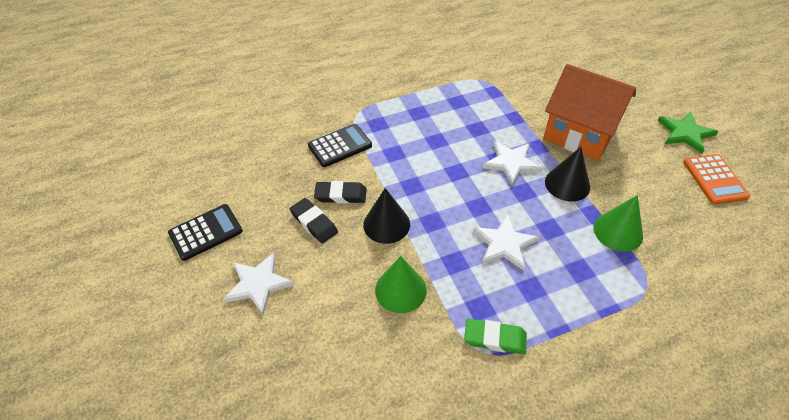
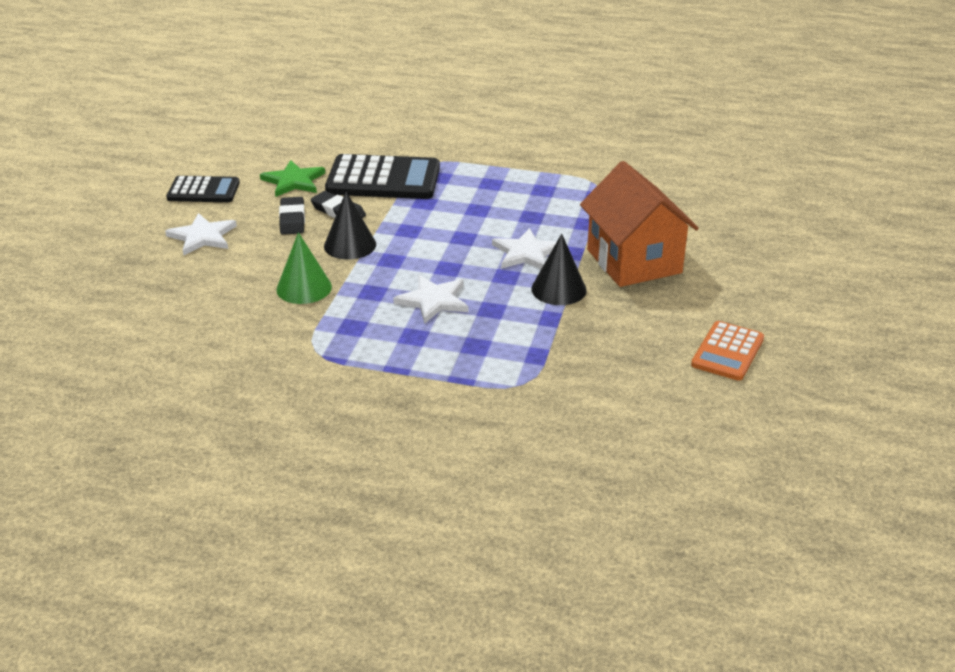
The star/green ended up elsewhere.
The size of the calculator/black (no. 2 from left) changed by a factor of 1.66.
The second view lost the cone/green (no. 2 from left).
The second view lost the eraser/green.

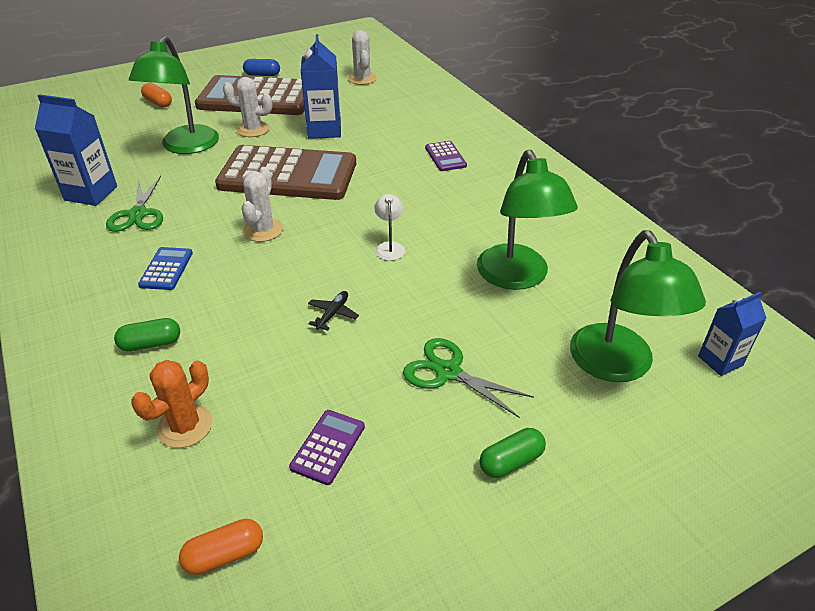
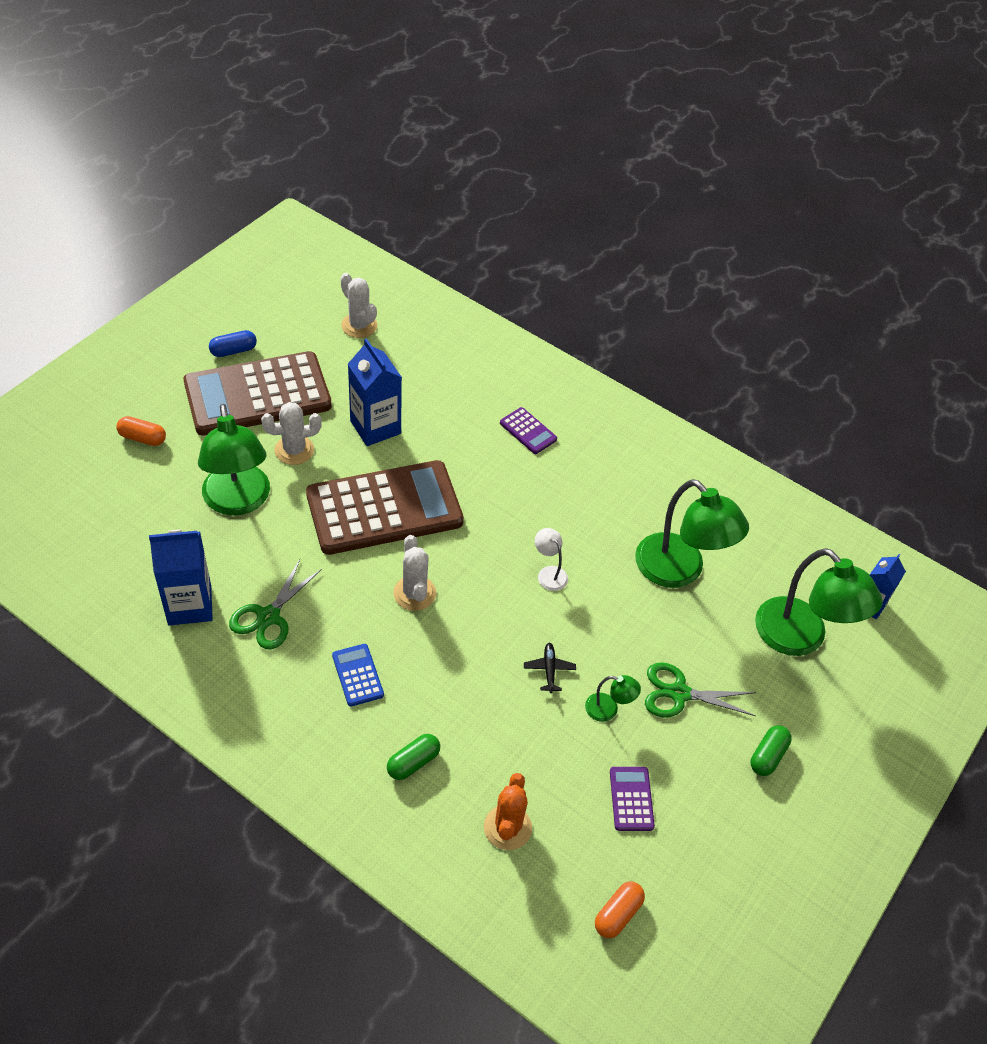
The scissors/green (no. 1 from left) ended up facing another way, 60 degrees clockwise from before.
The second view gained the lamp/green (no. 2 from left).

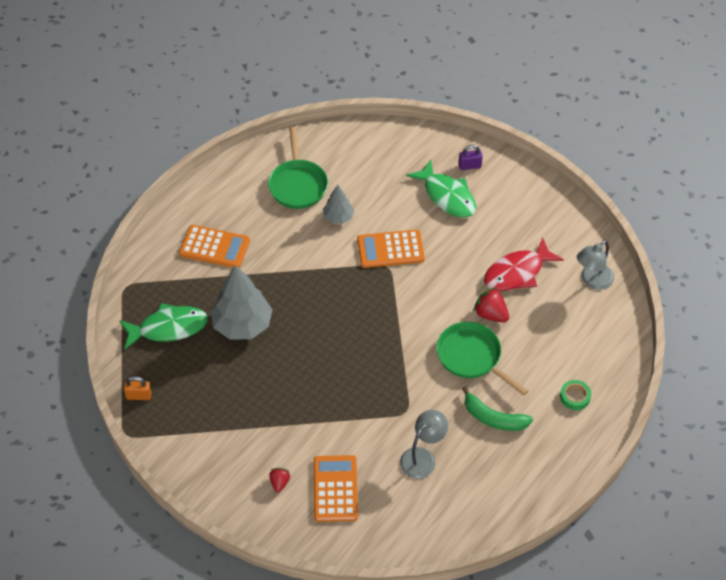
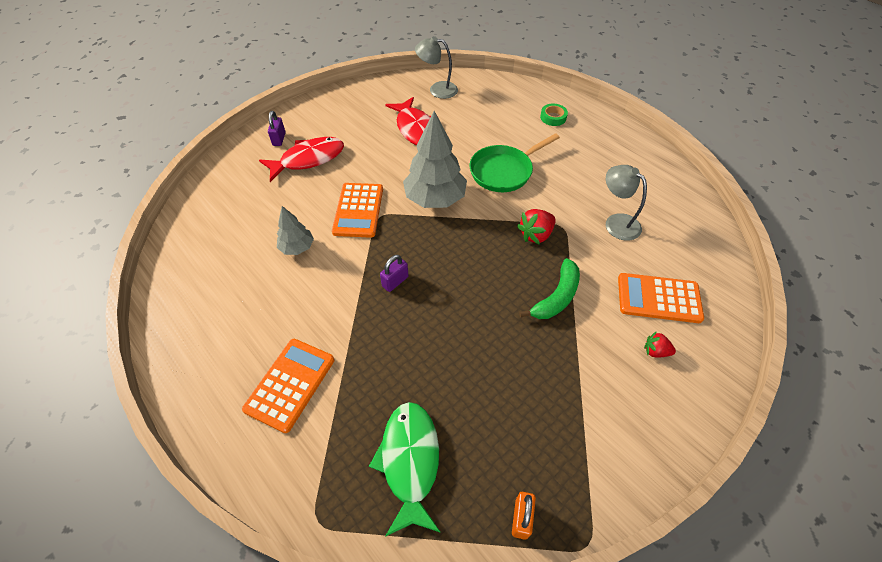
The second view lost the pan/green (no. 1 from left).
What was the fish/green (no. 2 from left) turned into the fish/red (no. 1 from left).
The lamp/grey (no. 2 from left in the first image) ended up facing another way, 135 degrees clockwise from before.
The tree/grey (no. 1 from left in the first image) ended up elsewhere.
The strawberry/red (no. 2 from left in the first image) ended up elsewhere.
The banana/green ended up elsewhere.
The second view gained the padlock/purple (no. 2 from left).

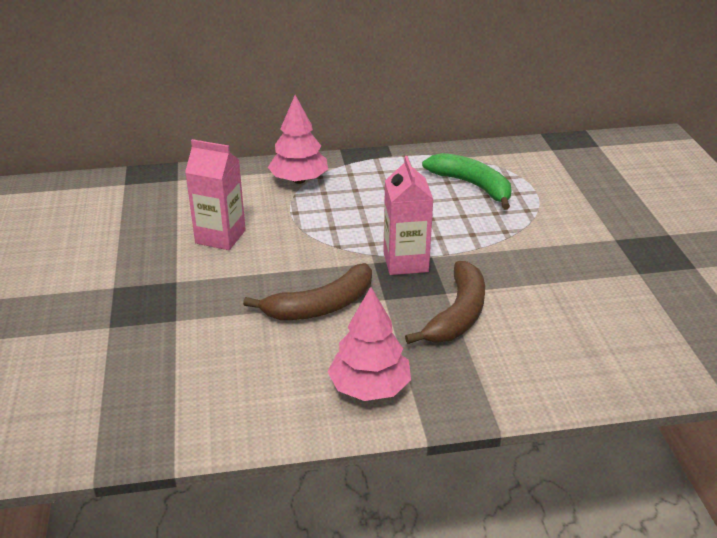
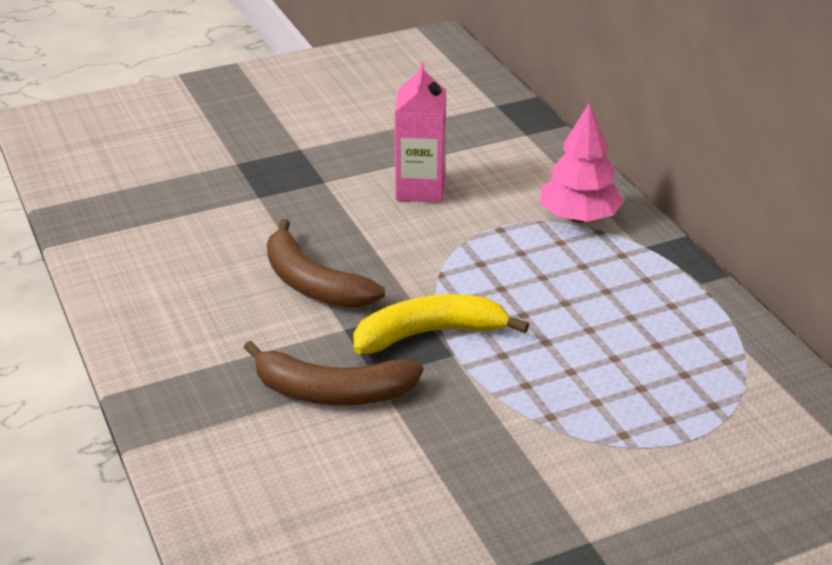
The second view lost the banana/green.
Where the carton/pink (no. 2 from left) stood, the banana/yellow came to stand.
The second view lost the tree/pink (no. 2 from left).

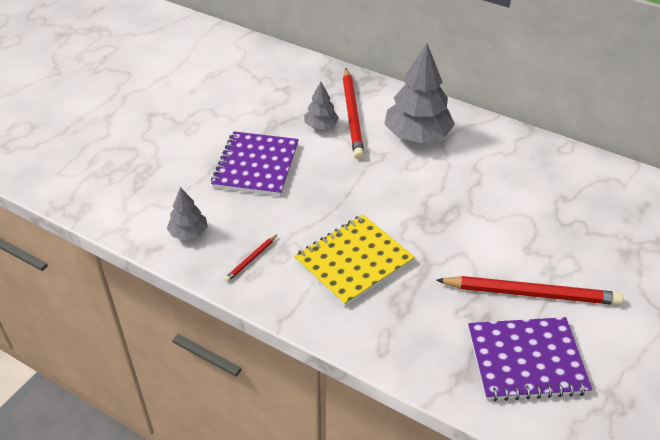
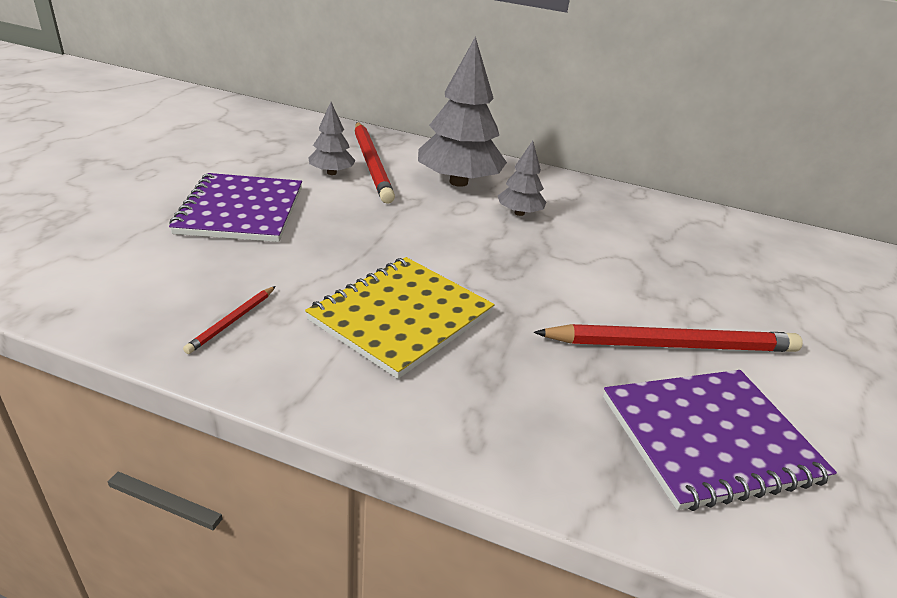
The tree/grey (no. 1 from left in the first image) ended up elsewhere.

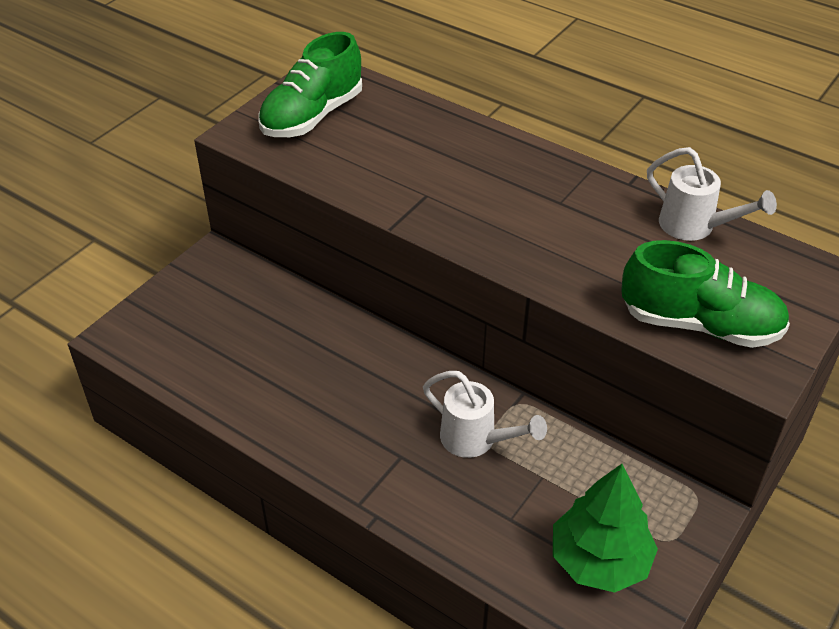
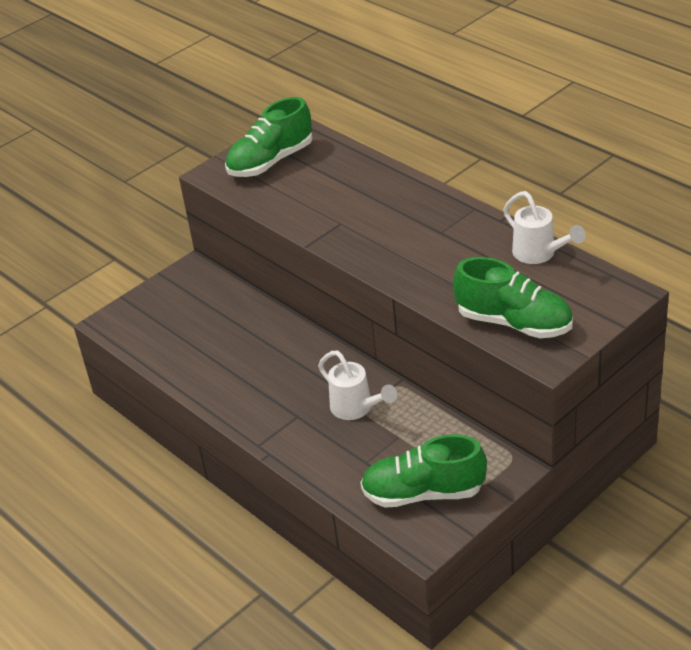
Where the tree/green stood, the shoe/green (no. 2 from left) came to stand.

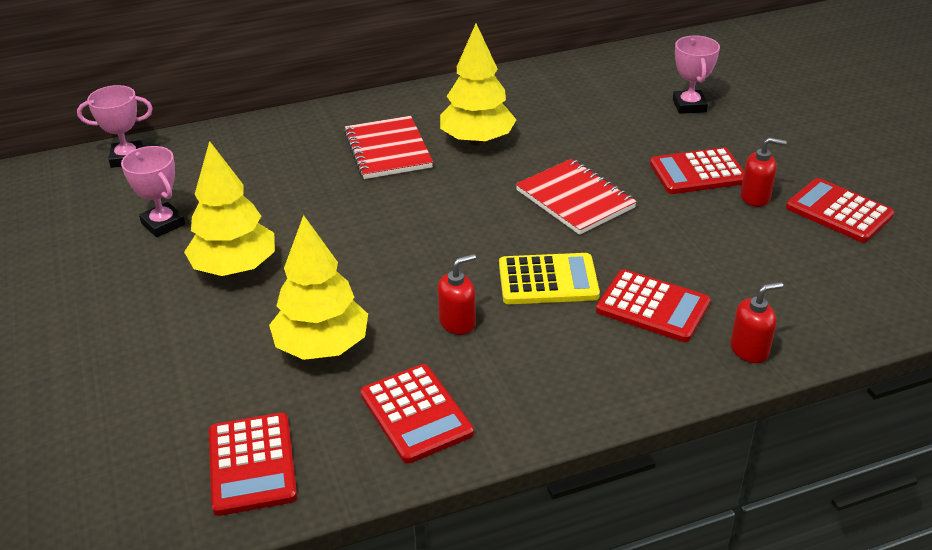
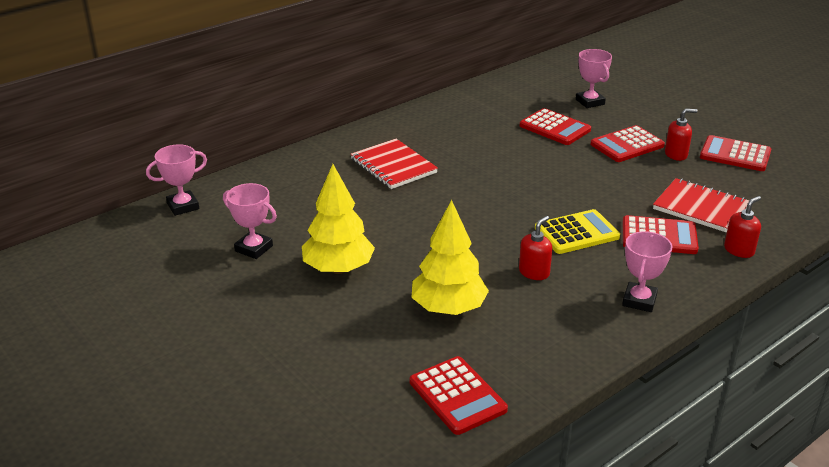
The second view lost the tree/yellow (no. 3 from left).
The notebook/red (no. 2 from left) ended up elsewhere.
The calculator/red (no. 2 from left) ended up elsewhere.
The second view gained the trophy/pink (no. 4 from left).

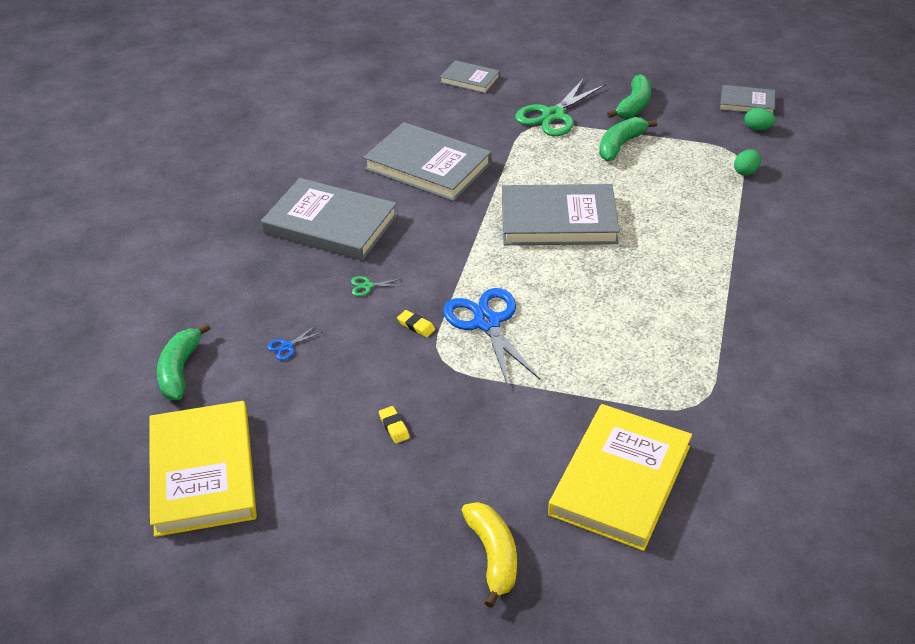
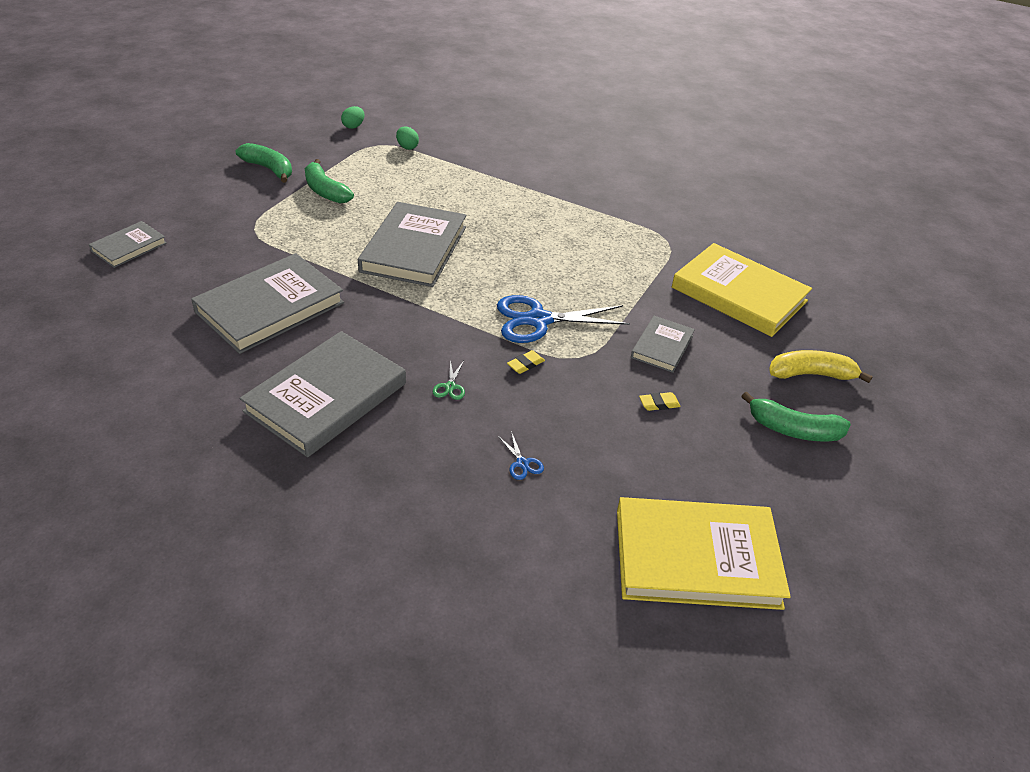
The second view lost the scissors/green (no. 2 from left).
The book/grey (no. 5 from left) ended up elsewhere.
The banana/green (no. 1 from left in the first image) ended up elsewhere.

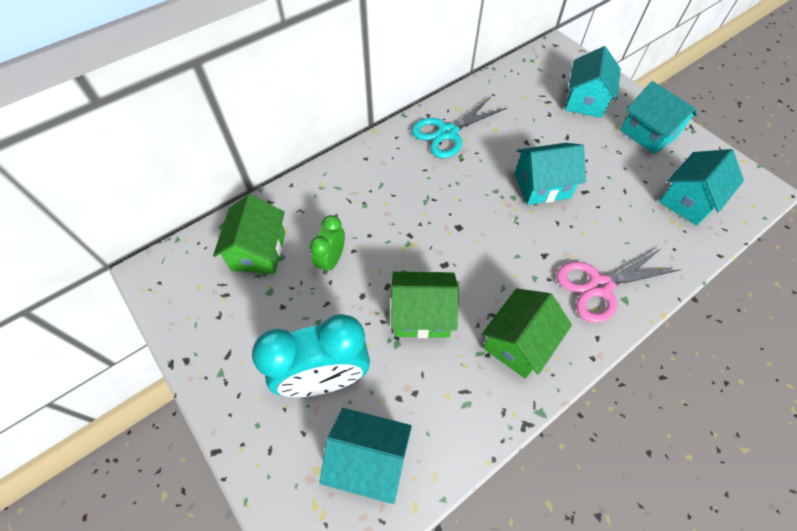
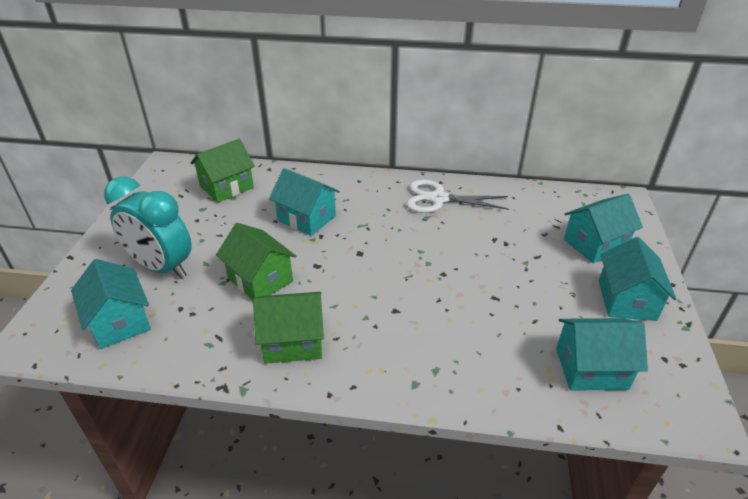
What was the scissors/turquoise turned into the scissors/white.
The house/turquoise (no. 2 from left) ended up elsewhere.
The second view lost the clock/green.
The second view lost the scissors/pink.

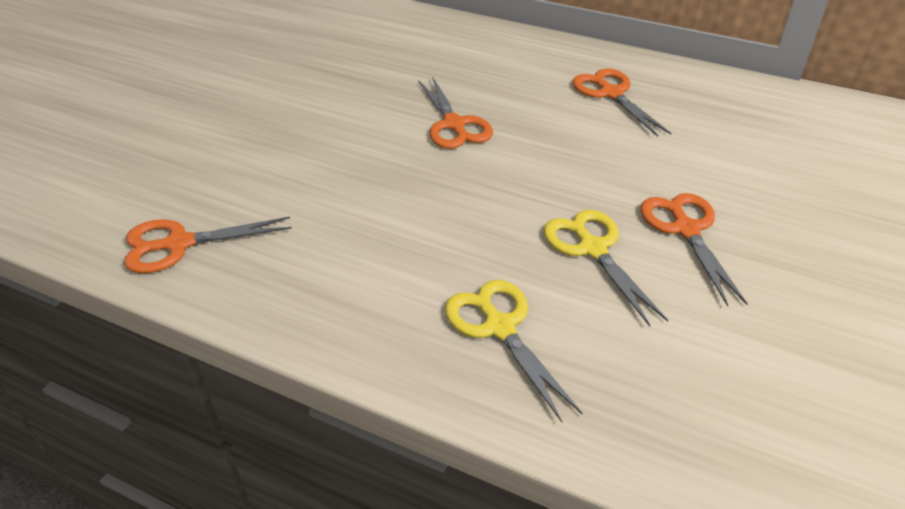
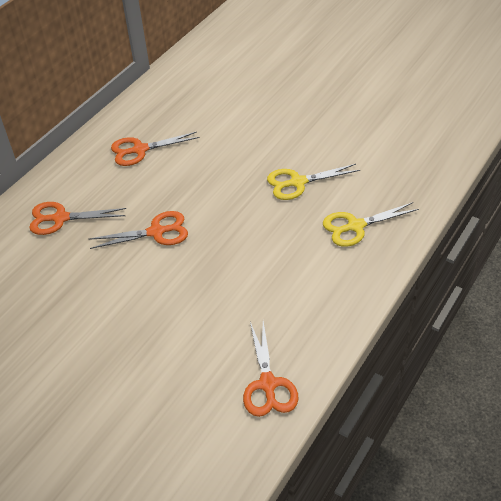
The scissors/orange (no. 4 from left in the first image) ended up elsewhere.

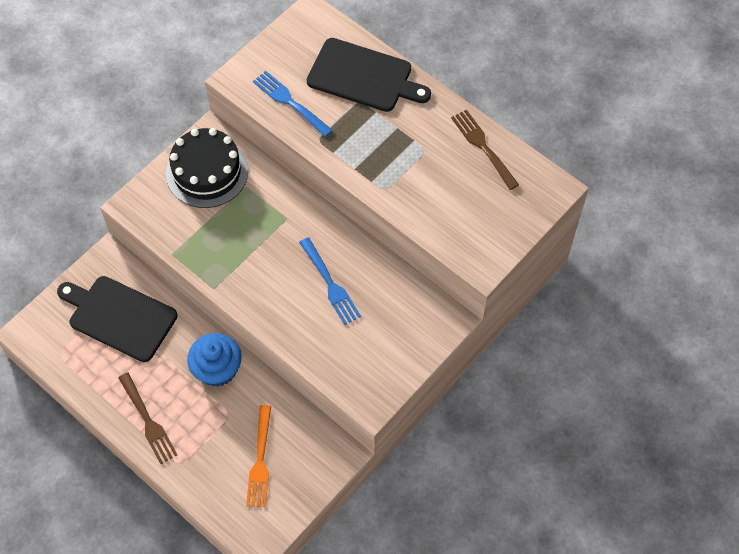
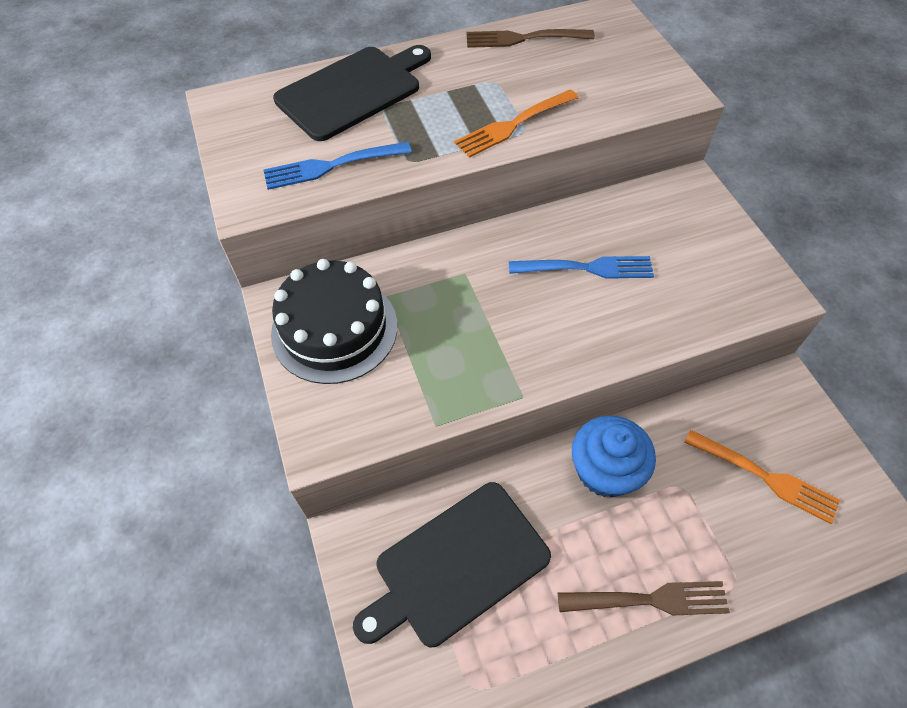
The second view gained the fork/orange (no. 1 from left).

